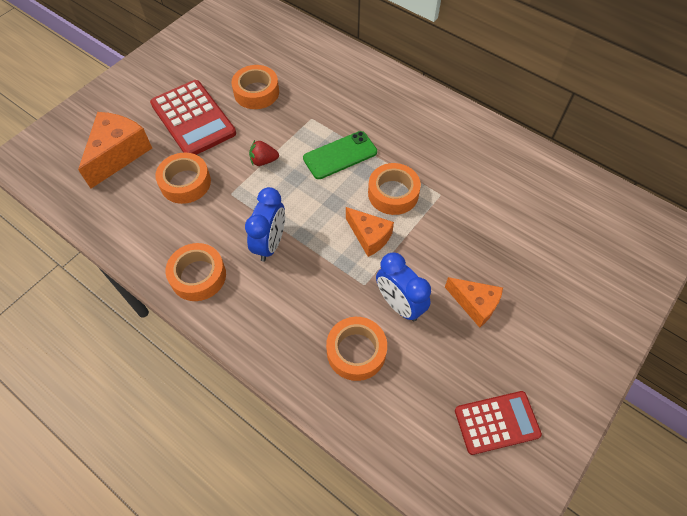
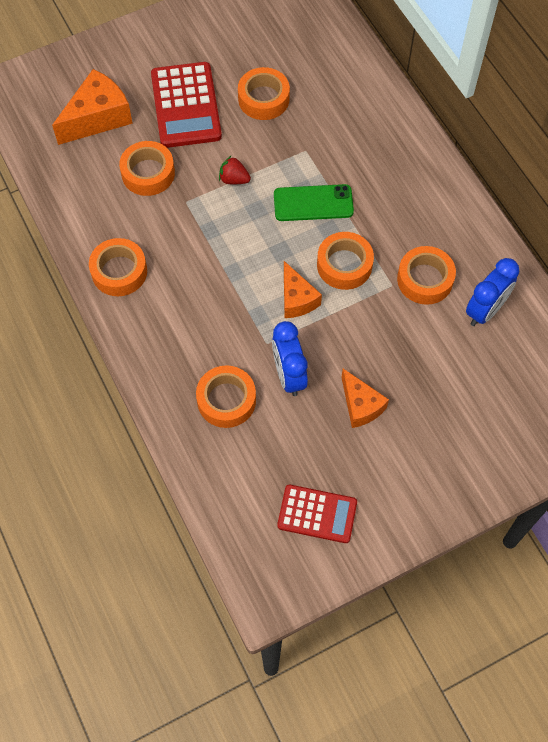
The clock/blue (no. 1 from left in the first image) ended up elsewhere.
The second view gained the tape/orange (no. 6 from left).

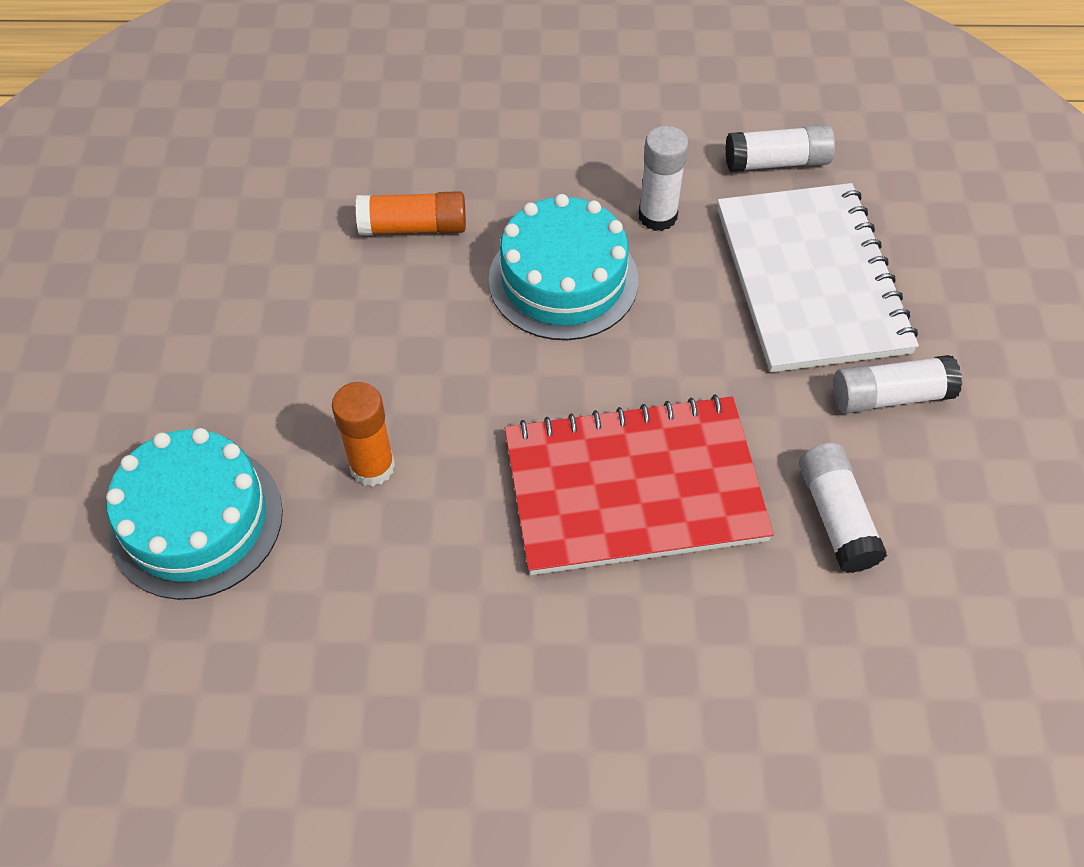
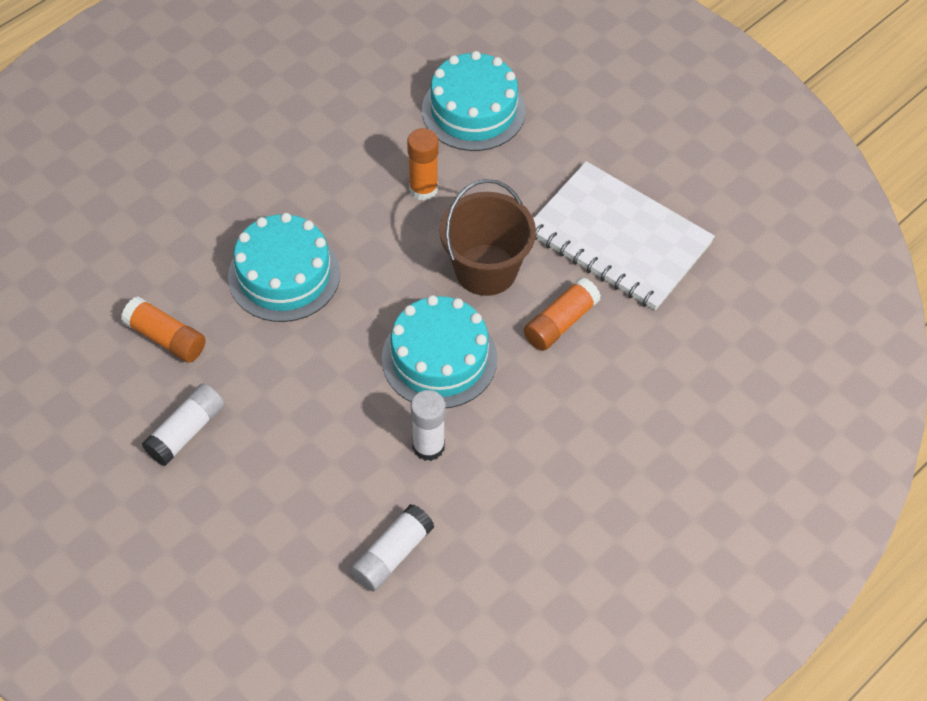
The notebook/white ended up elsewhere.
Where the notebook/red stood, the cake/turquoise (no. 1 from left) came to stand.
What was the glue stick/white (no. 3 from left) turned into the glue stick/orange (no. 1 from left).
The second view gained the bucket/brown.

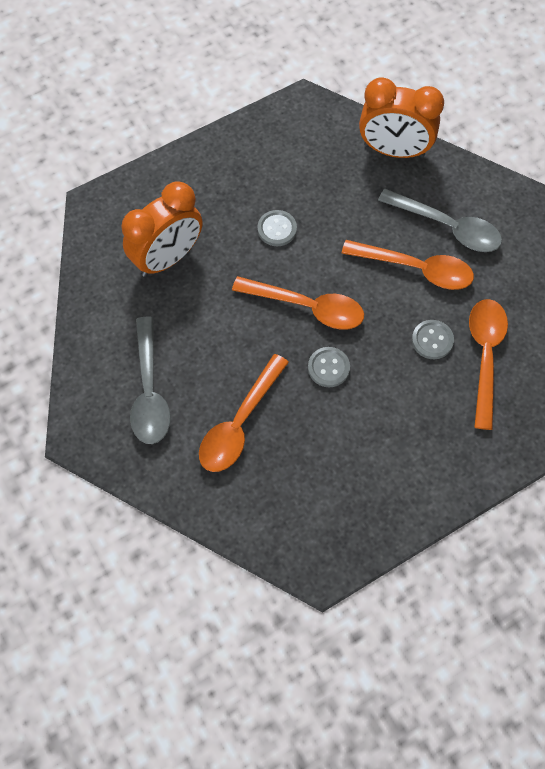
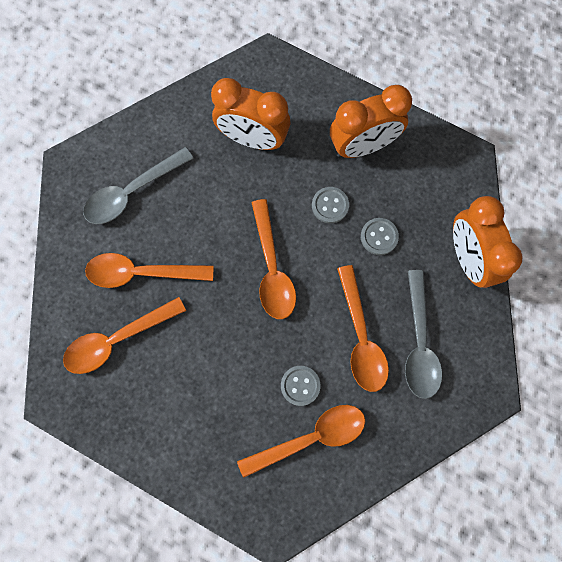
The button/grey (no. 2 from left in the first image) ended up elsewhere.
The second view gained the clock/orange (no. 2 from left).
The second view gained the spoon/orange (no. 1 from left).

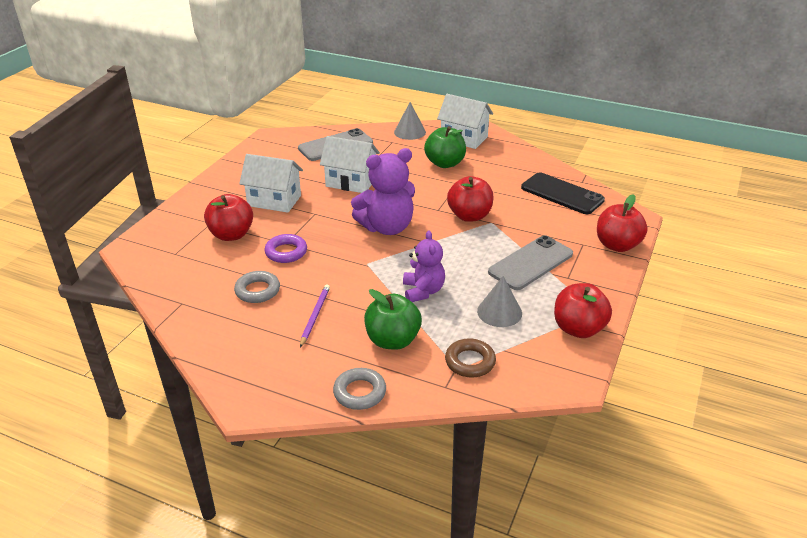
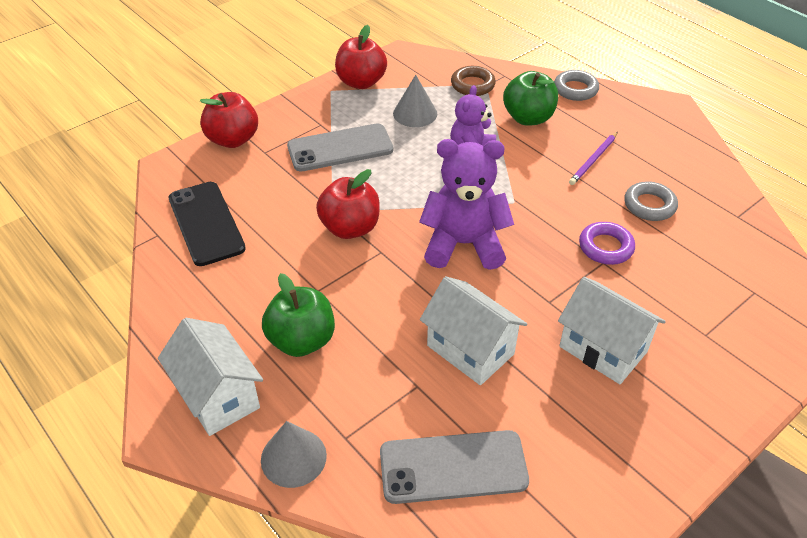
The second view lost the apple/red (no. 1 from left).

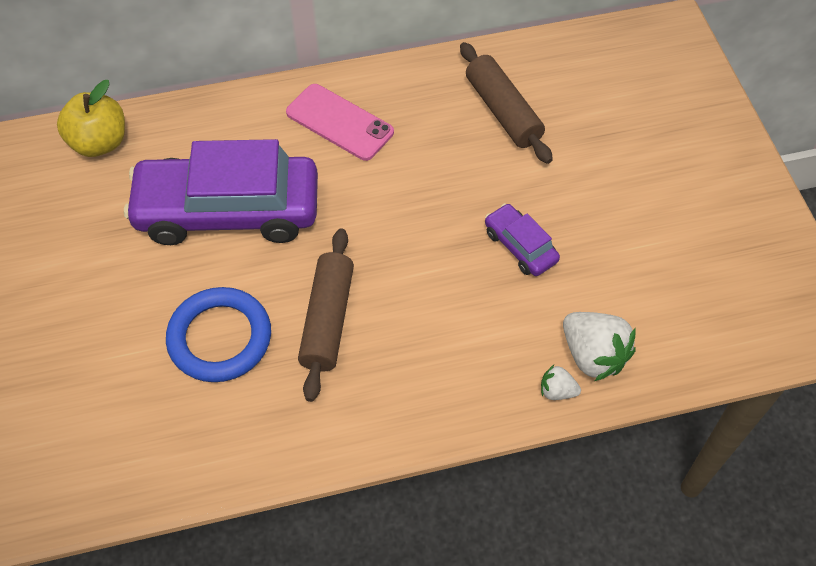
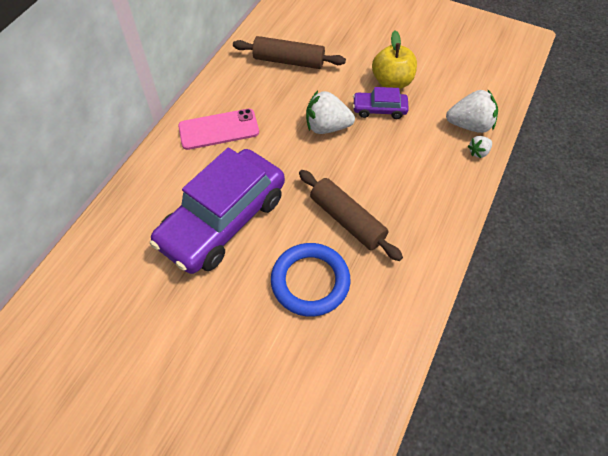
The apple/yellow ended up elsewhere.
The second view gained the strawberry/white (no. 1 from left).

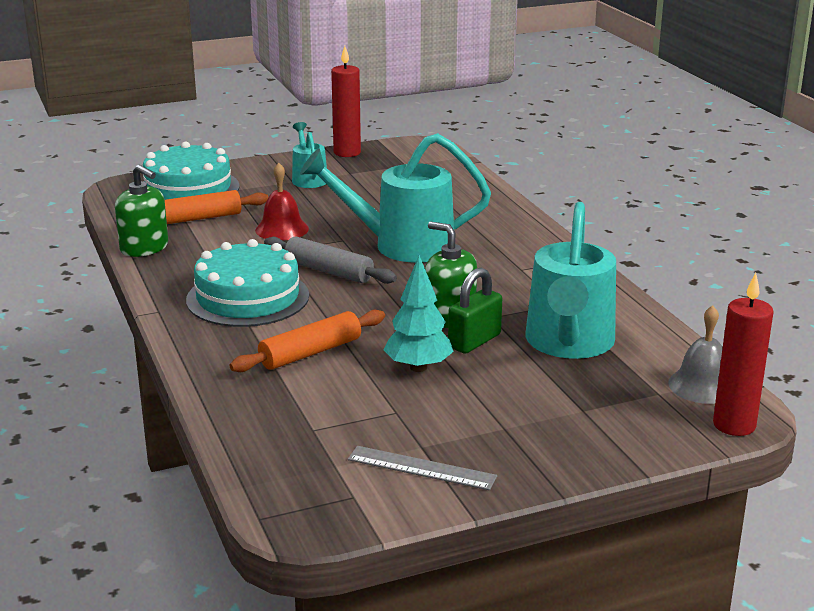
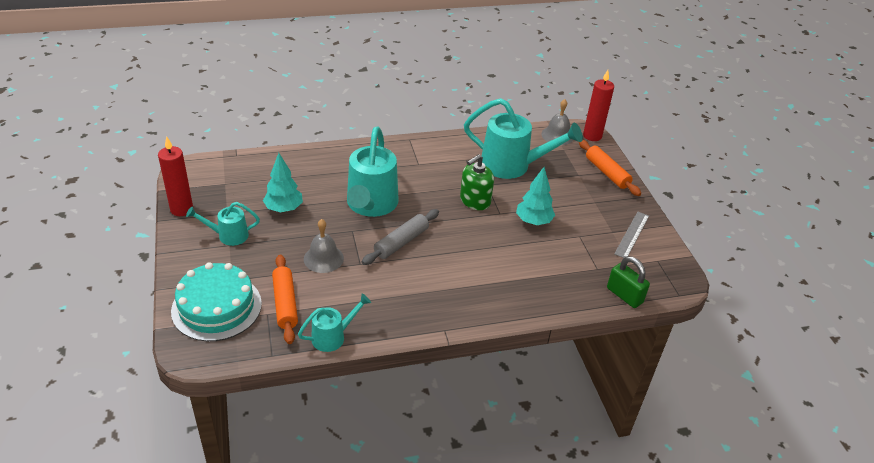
What was the bell/red turned into the bell/grey (no. 1 from left).
Where the soap dispenser/green (no. 1 from left) stood, the watering can/turquoise (no. 2 from left) came to stand.
The second view lost the cake/turquoise (no. 2 from left).
The padlock/green ended up elsewhere.
The rolling pin/orange (no. 2 from left) ended up elsewhere.
The second view gained the tree/turquoise (no. 1 from left).

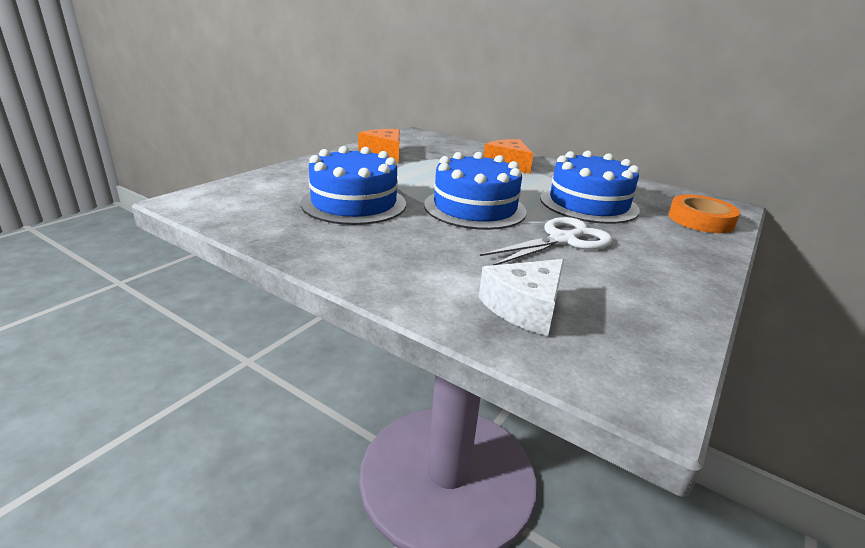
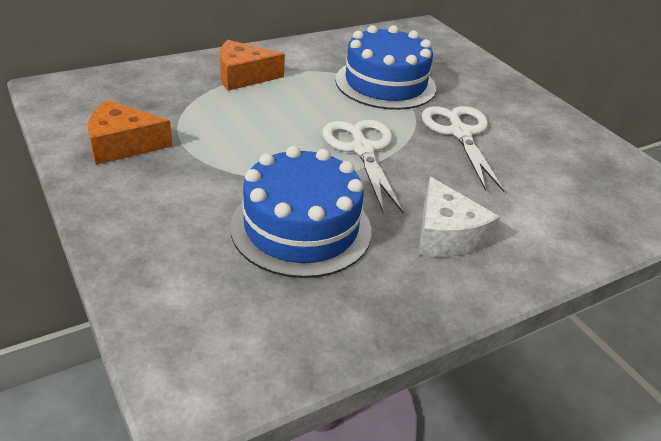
Where the cake/blue (no. 2 from left) stood, the scissors/white (no. 1 from left) came to stand.
The second view lost the tape/orange.
The cheese/white ended up elsewhere.

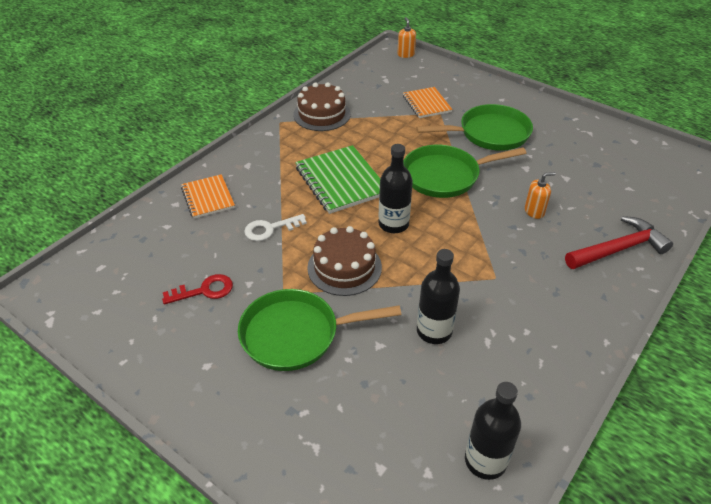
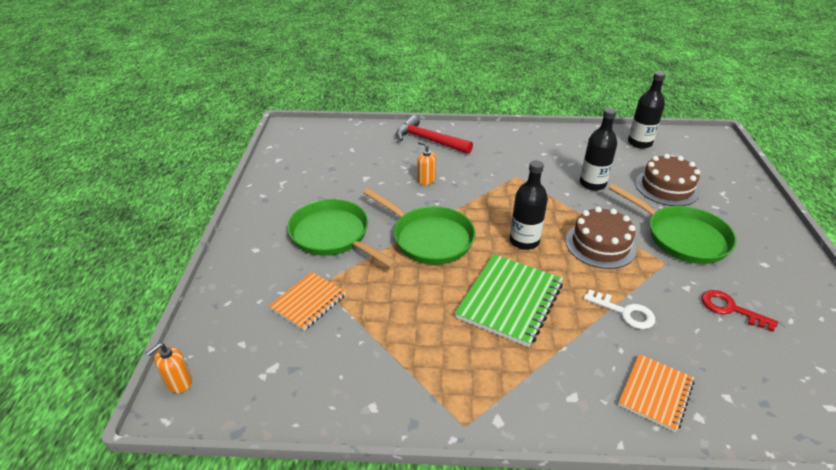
The cake/brown (no. 1 from left in the first image) ended up elsewhere.

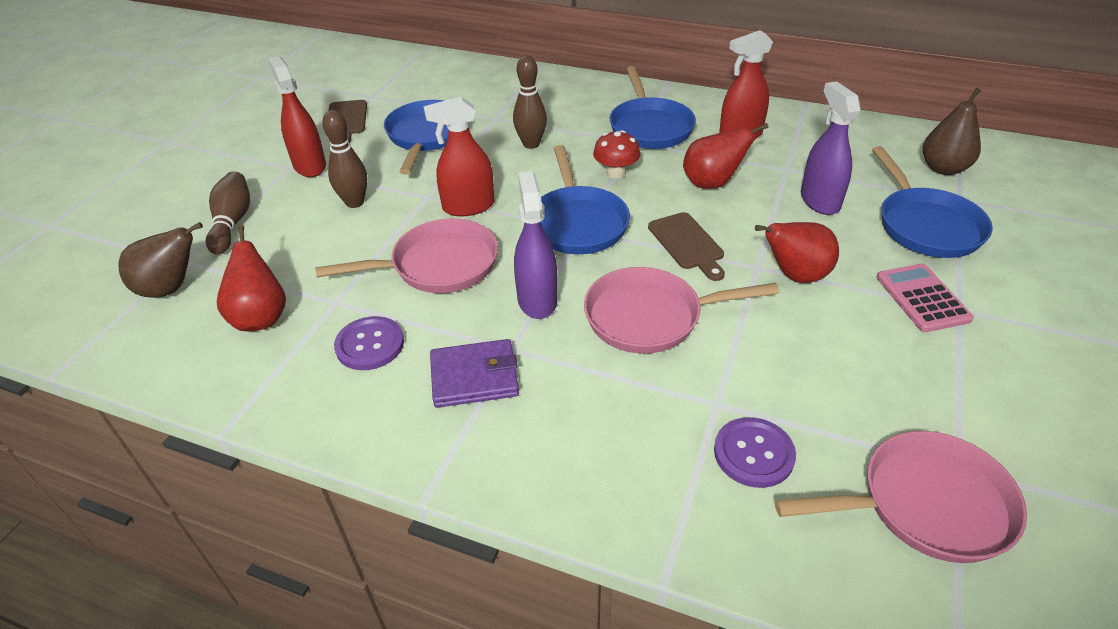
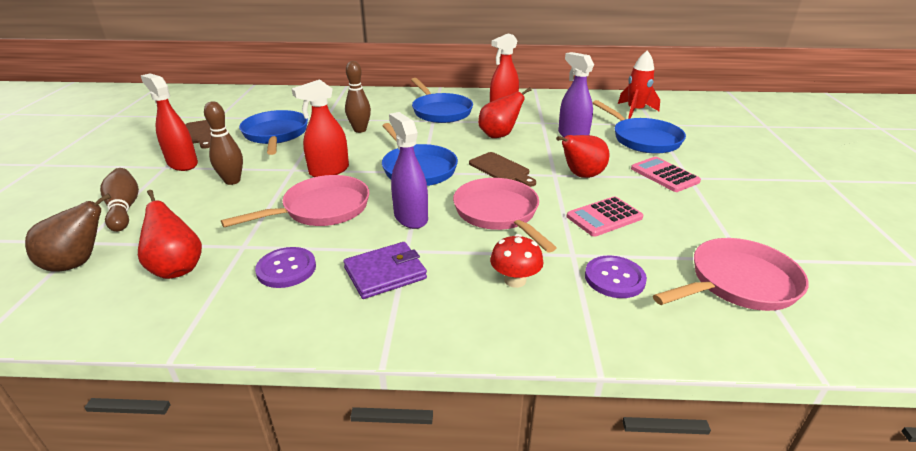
Where the pear/brown (no. 2 from left) stood, the rocket/red came to stand.
The mushroom/red ended up elsewhere.
The pan/pink (no. 2 from left) ended up facing another way, 90 degrees clockwise from before.
The second view gained the calculator/pink (no. 1 from left).

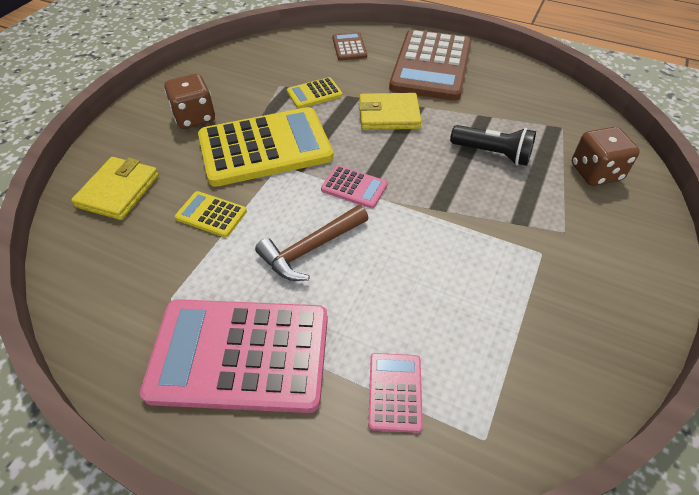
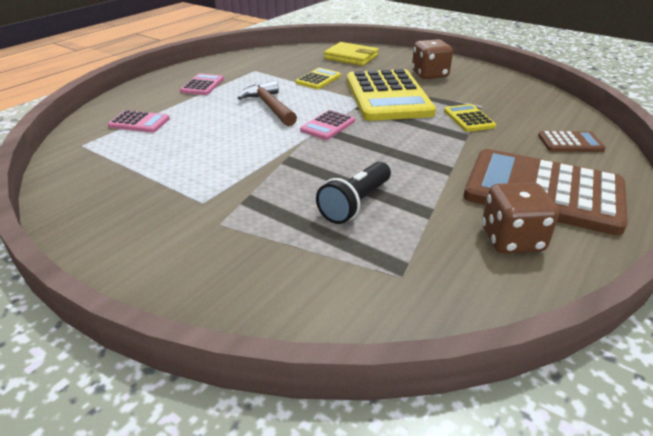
The second view lost the wallet/yellow (no. 2 from left).
The dice/brown (no. 2 from left) ended up elsewhere.
The size of the calculator/pink (no. 1 from left in the first image) changed by a factor of 0.44.

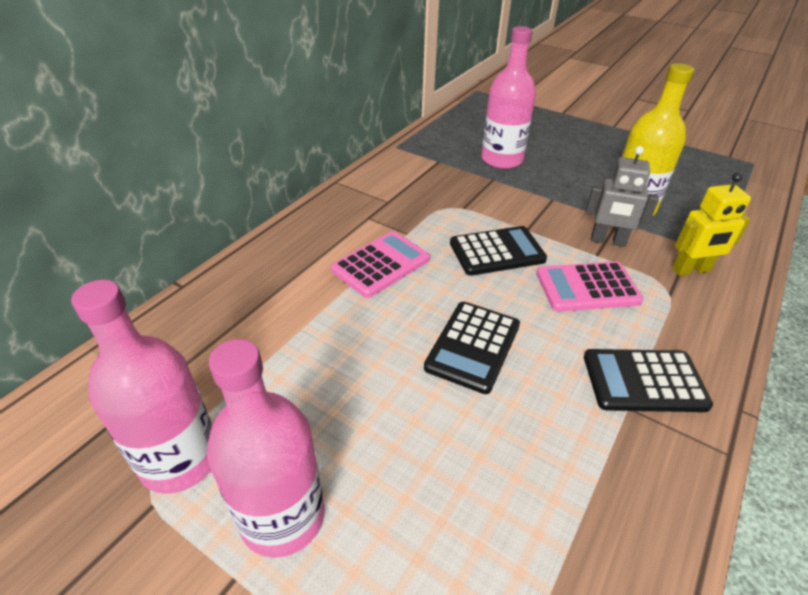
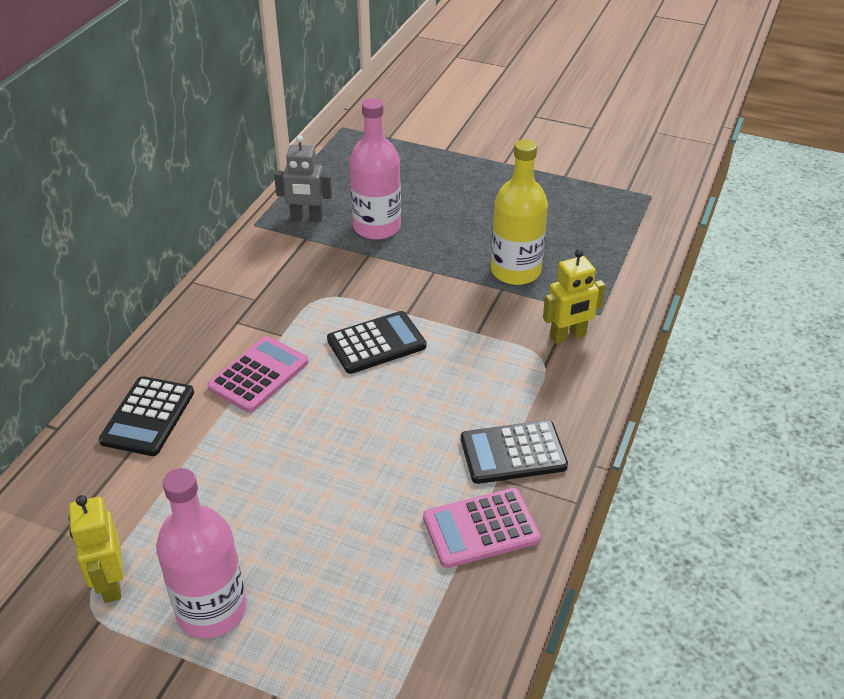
The robot/grey ended up elsewhere.
The calculator/pink (no. 2 from left) ended up elsewhere.
Where the bottle/pink (no. 1 from left) stood, the robot/yellow (no. 1 from left) came to stand.
The calculator/black (no. 1 from left) ended up elsewhere.

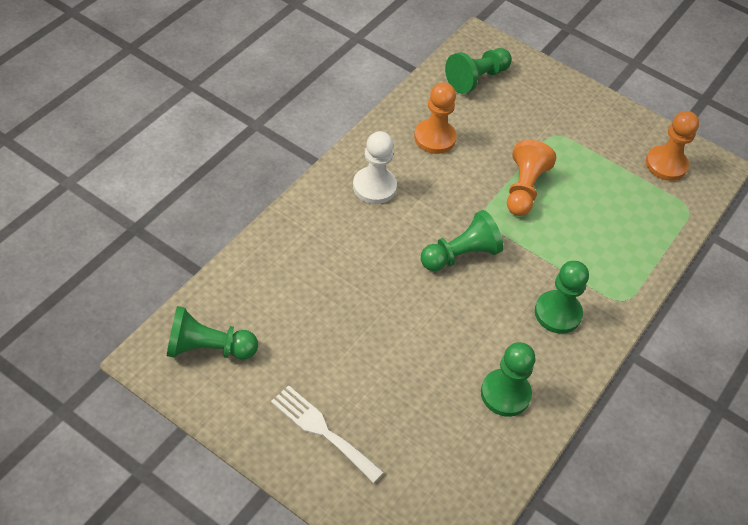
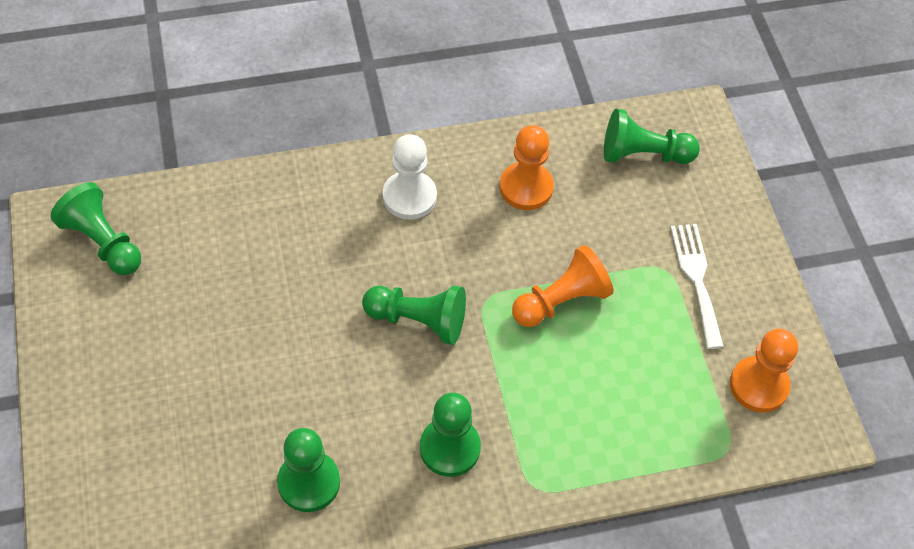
The fork/white ended up elsewhere.

